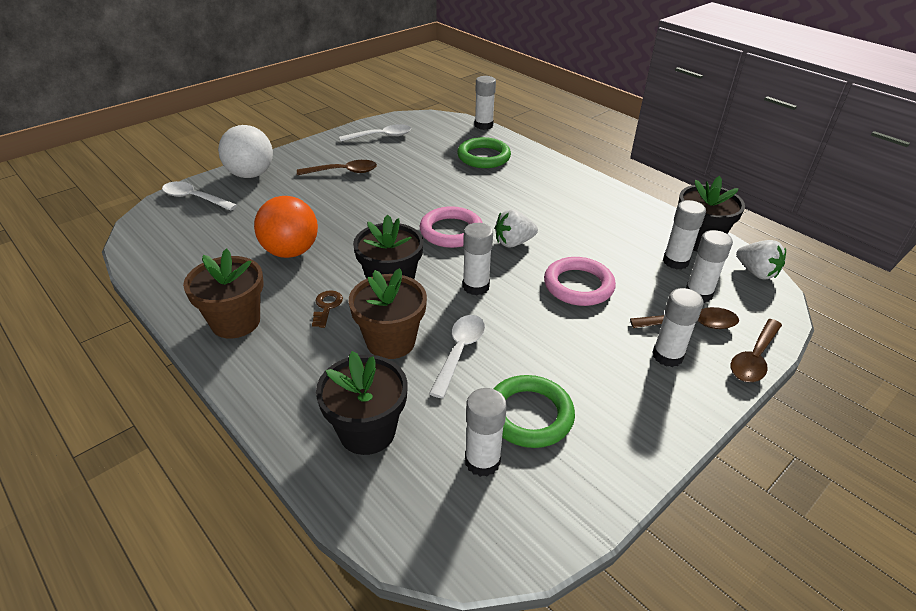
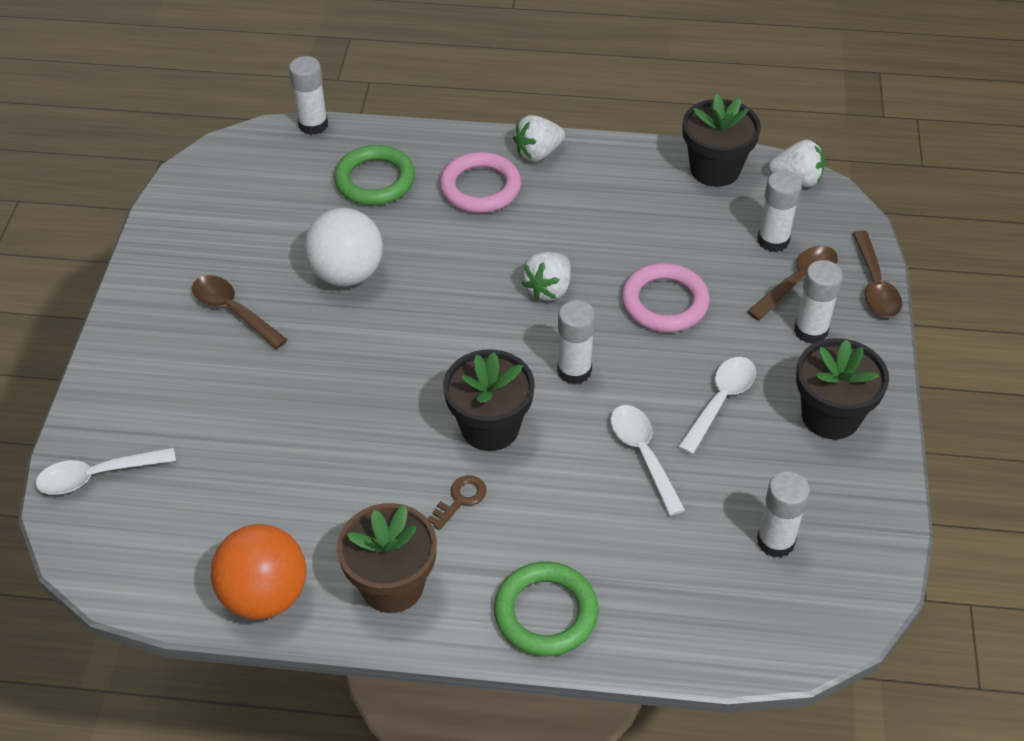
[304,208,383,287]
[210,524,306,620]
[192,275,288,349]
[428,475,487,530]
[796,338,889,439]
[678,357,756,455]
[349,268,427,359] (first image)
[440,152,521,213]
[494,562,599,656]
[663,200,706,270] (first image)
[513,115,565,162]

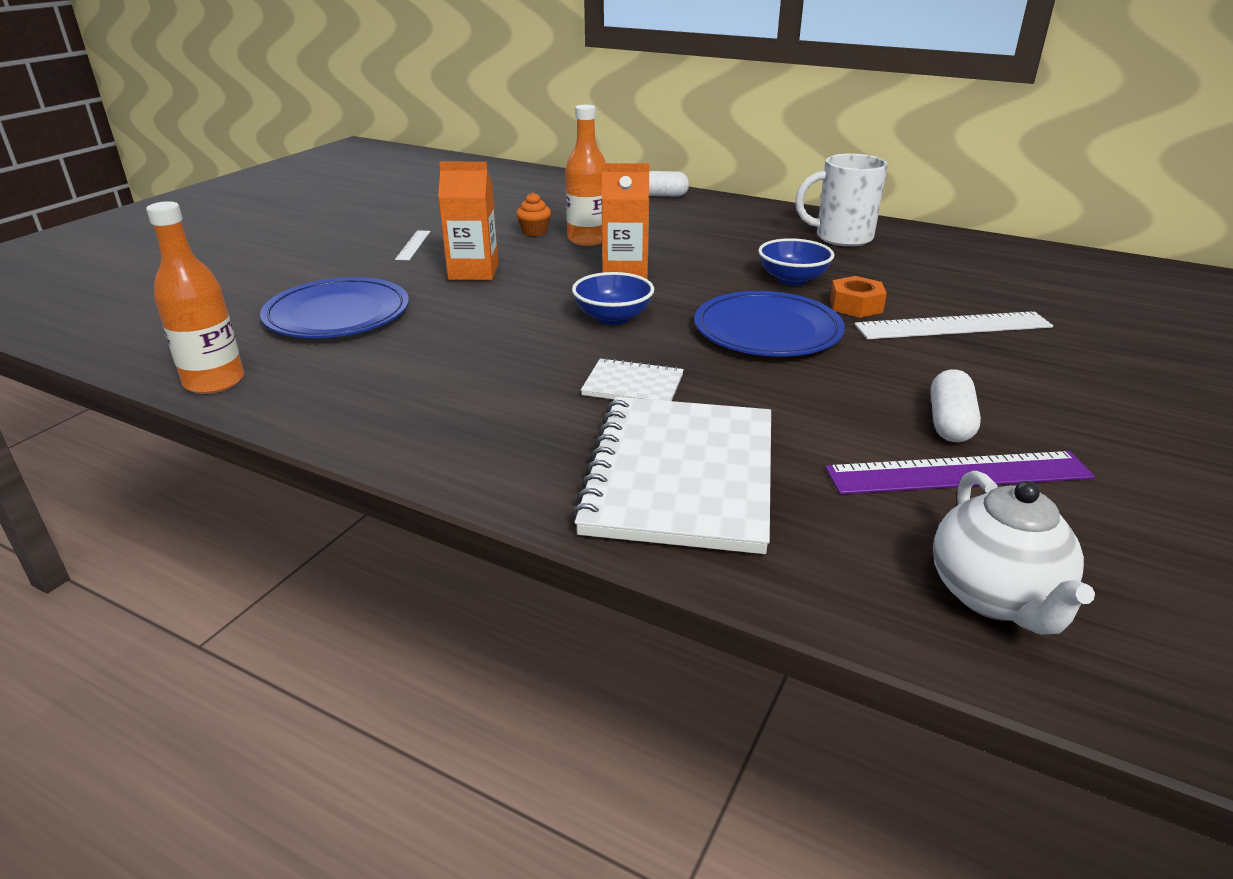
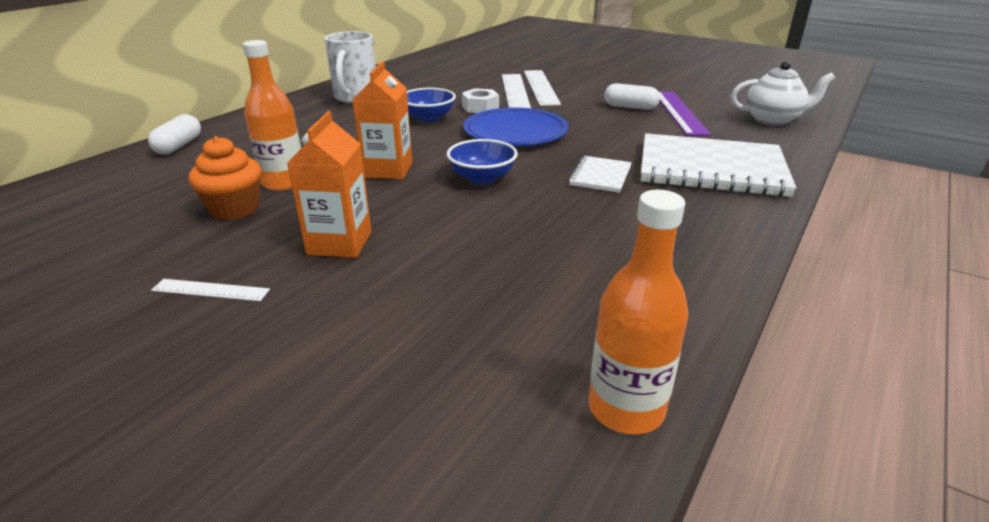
[260,277,409,338] (first image)
[189,136,262,220]
[462,88,499,113]
[524,70,561,106]

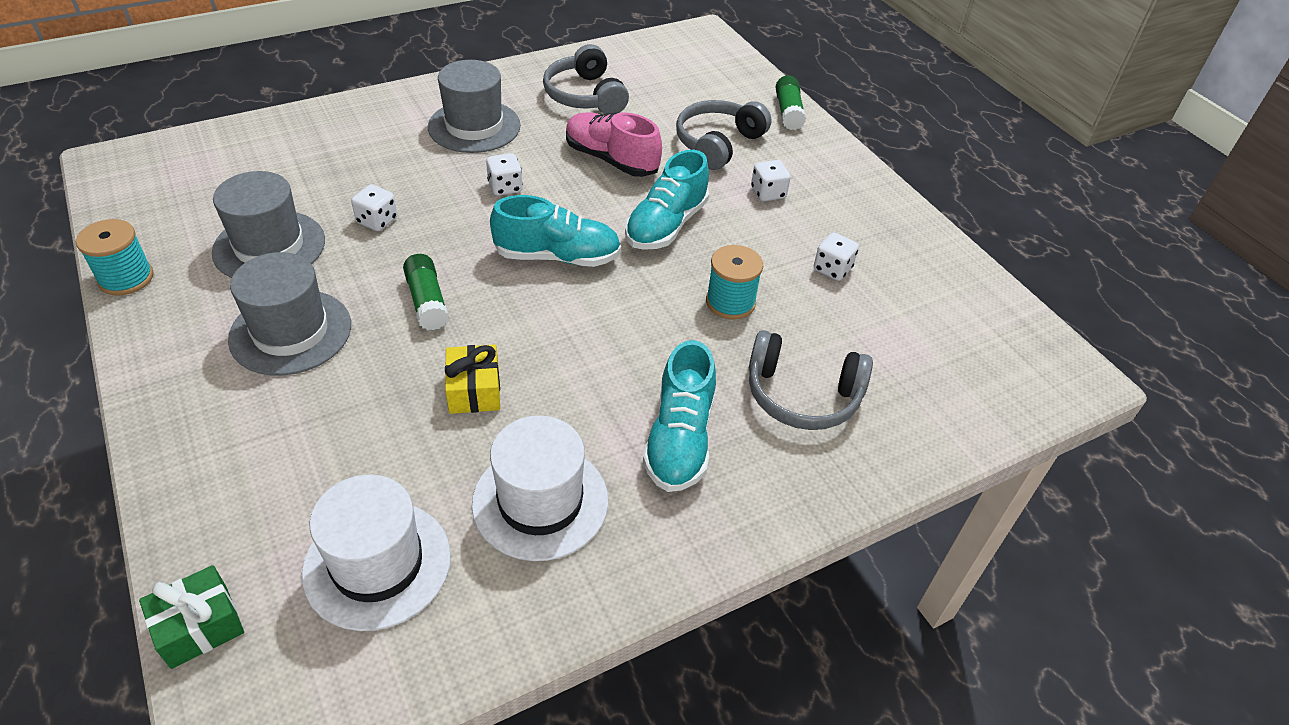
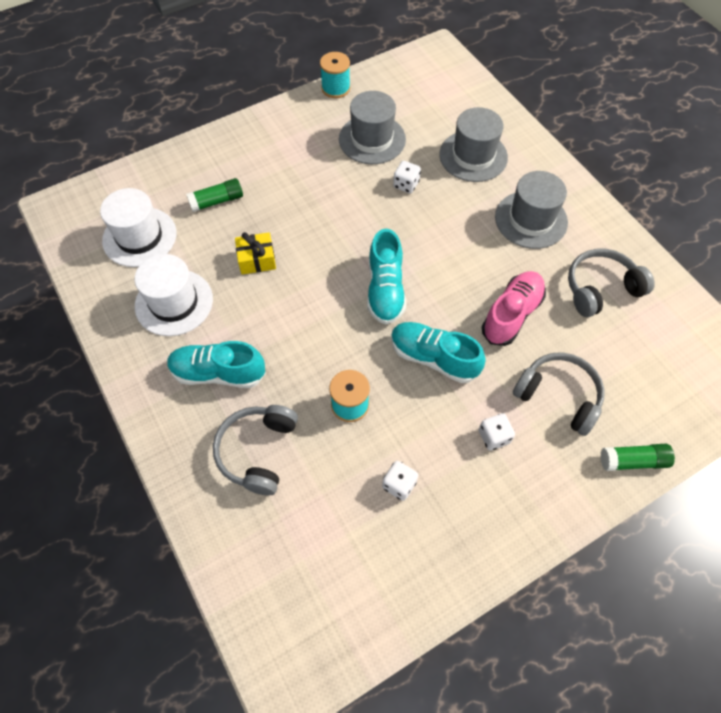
[139,565,244,669] (first image)
[439,107,508,182]
[186,178,243,212]
[486,153,523,196] (first image)

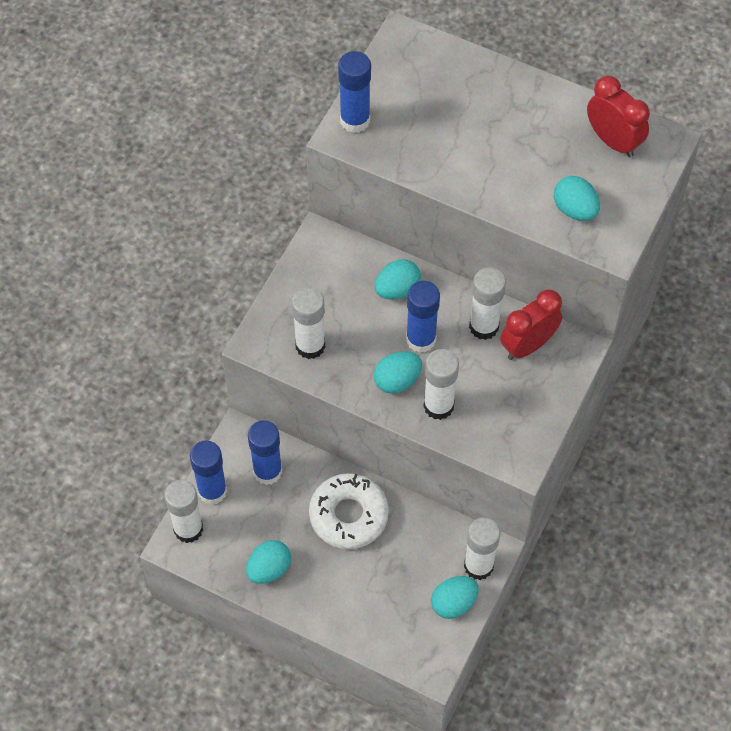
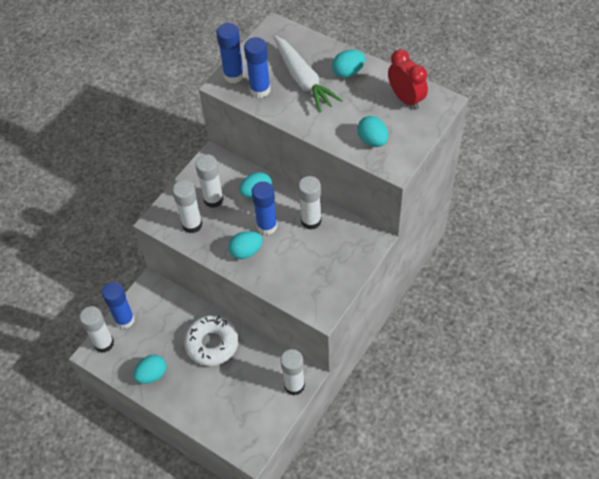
[244,37,271,98]
[195,154,224,208]
[332,50,365,78]
[500,289,563,360] (first image)
[274,36,343,112]

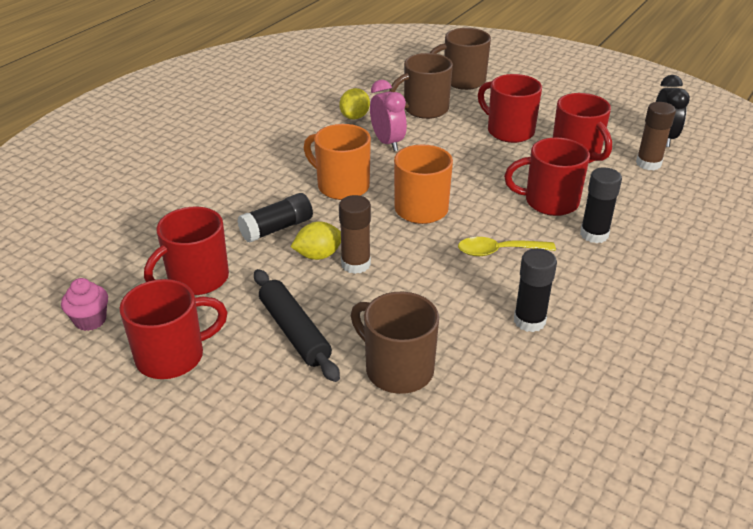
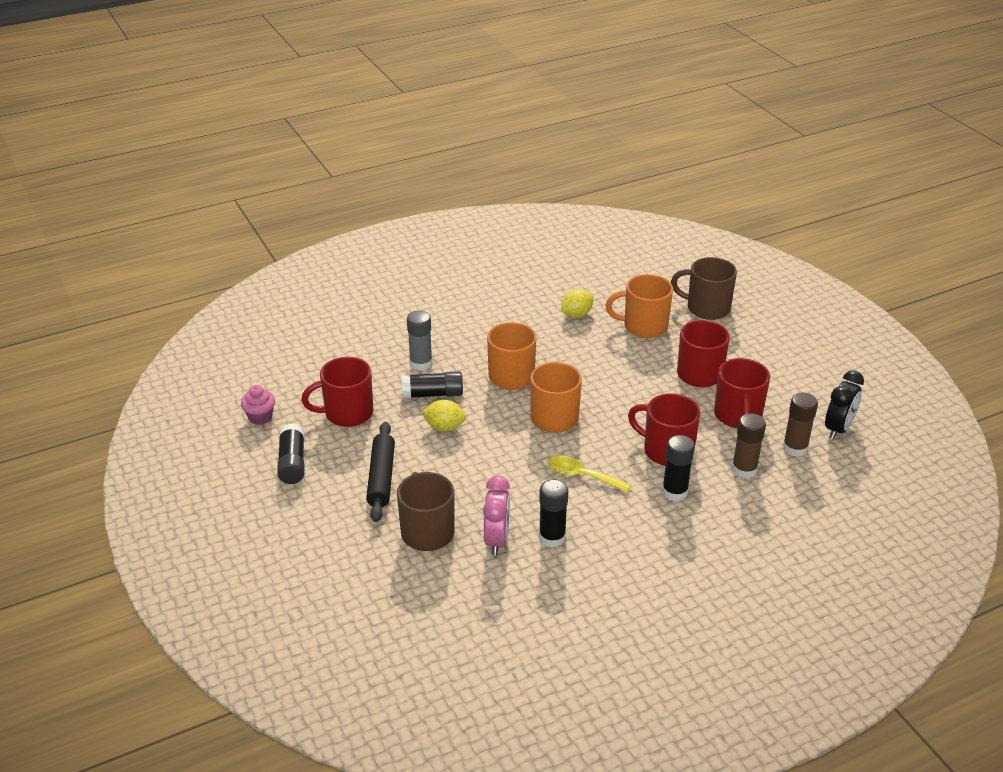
[277,423,304,484]
[732,413,766,478]
[483,476,510,555]
[606,274,673,338]
[407,310,432,370]

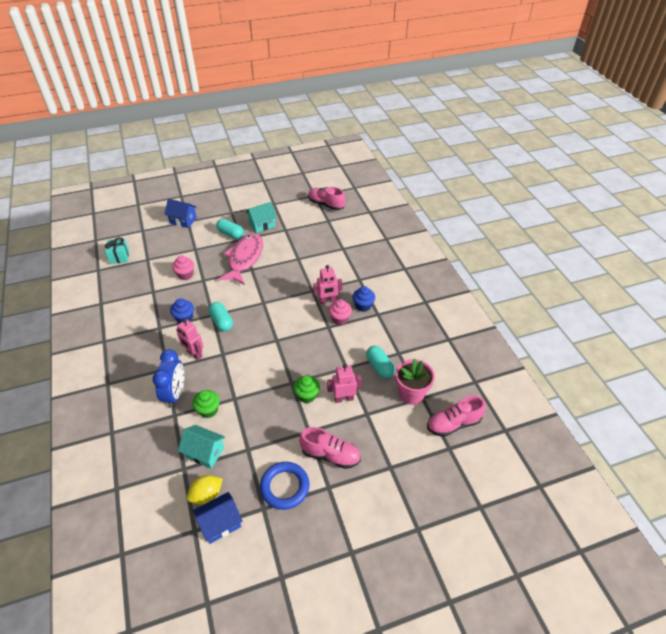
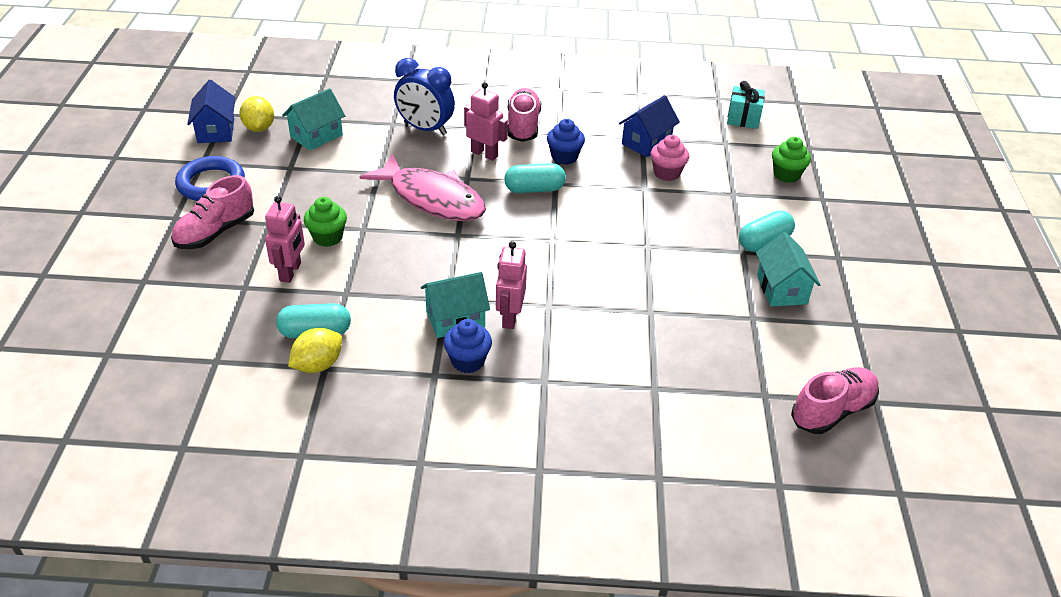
[619,95,680,157]
[464,82,508,161]
[772,137,811,183]
[359,153,486,221]
[421,272,490,338]
[396,359,435,405] (first image)
[508,88,541,142]
[288,328,342,373]

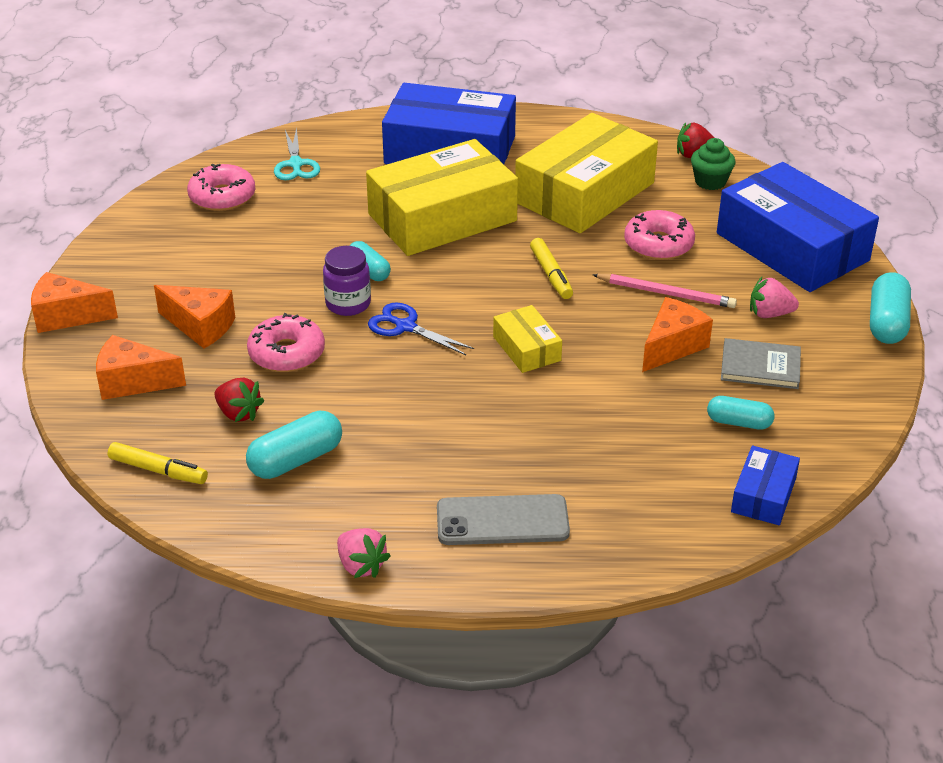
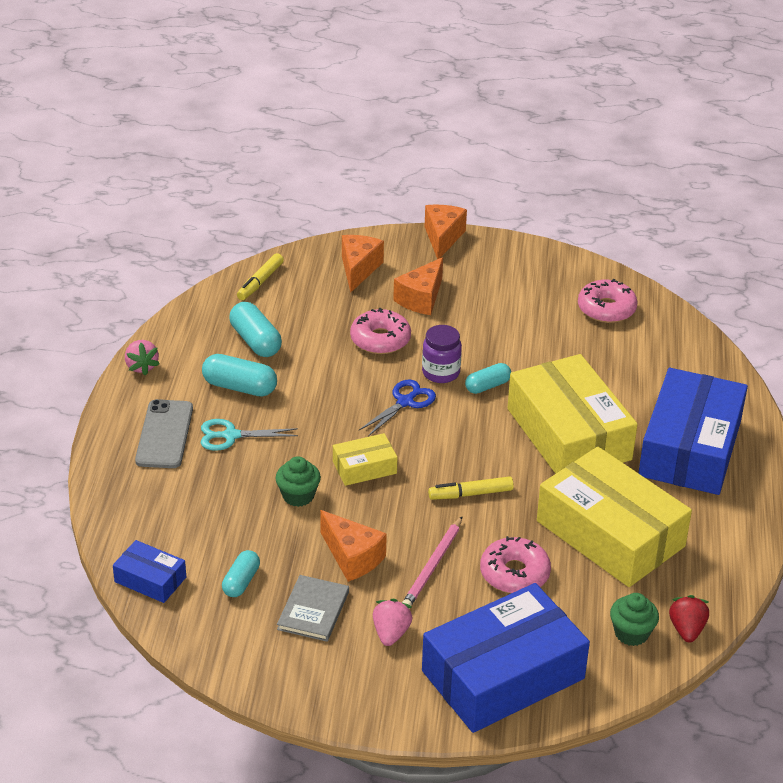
[214,378,264,422] (first image)
[201,419,298,451]
[125,340,160,376]
[202,354,277,397]
[276,456,321,507]

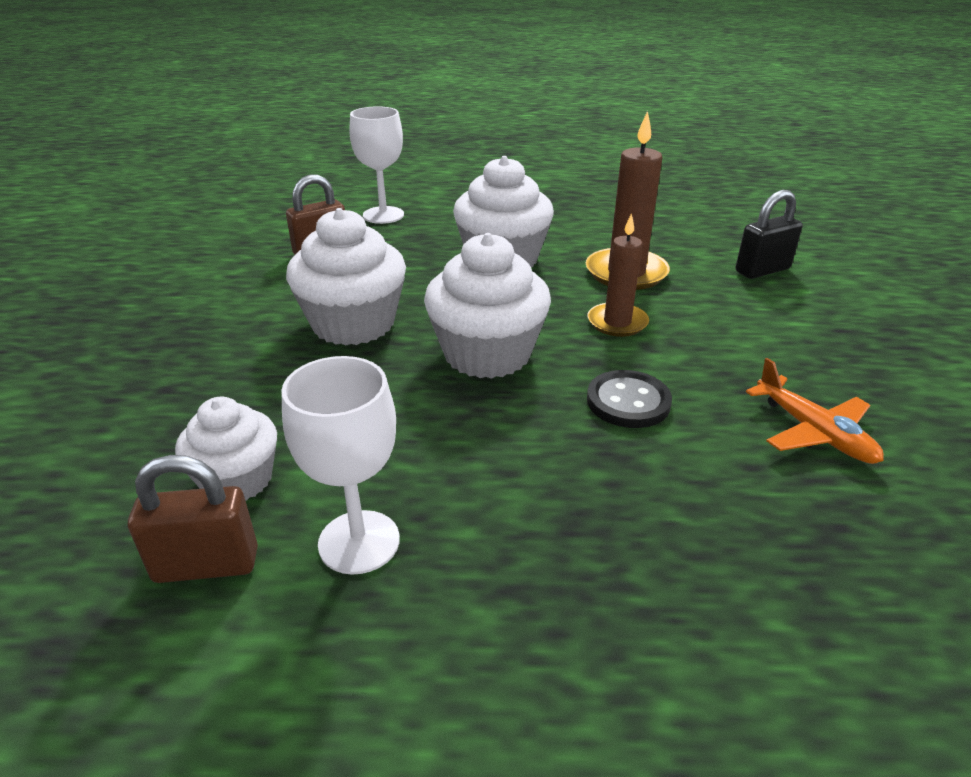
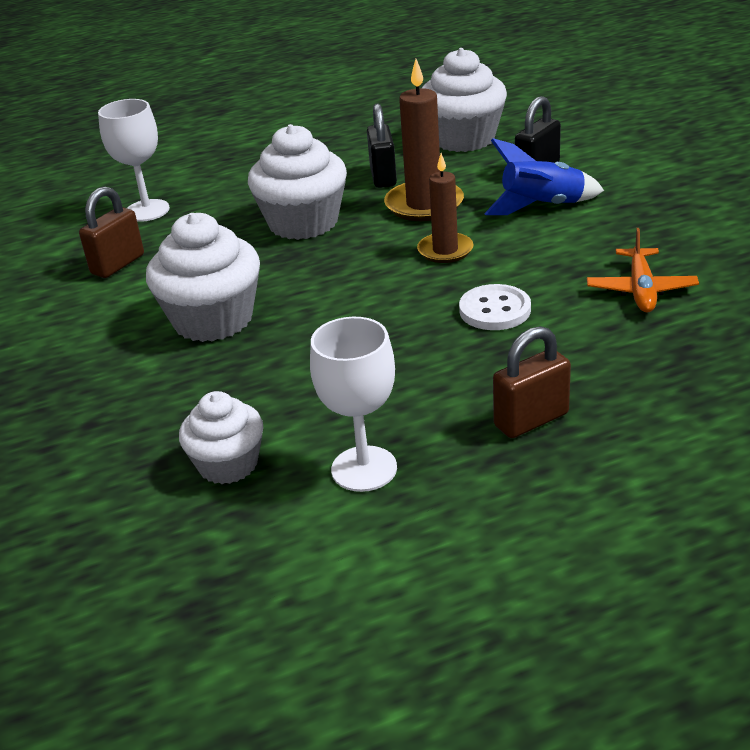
[493,326,571,438]
[422,48,507,152]
[459,284,531,330]
[587,228,699,312]
[367,103,397,188]
[484,138,604,215]

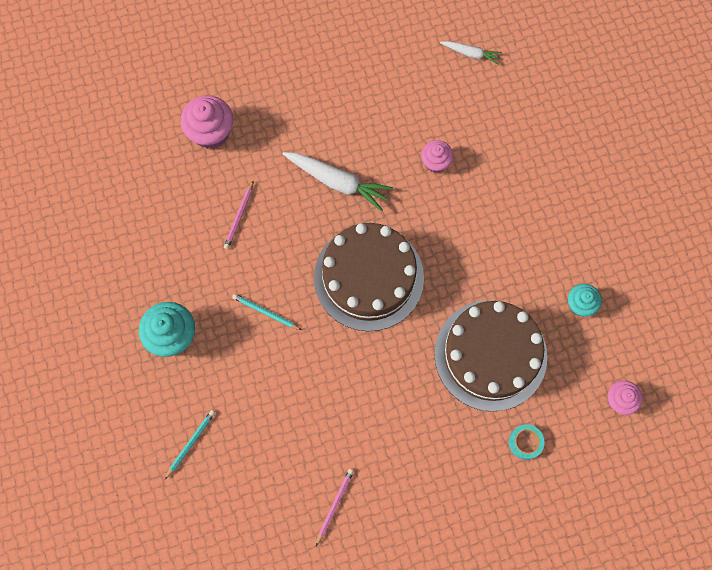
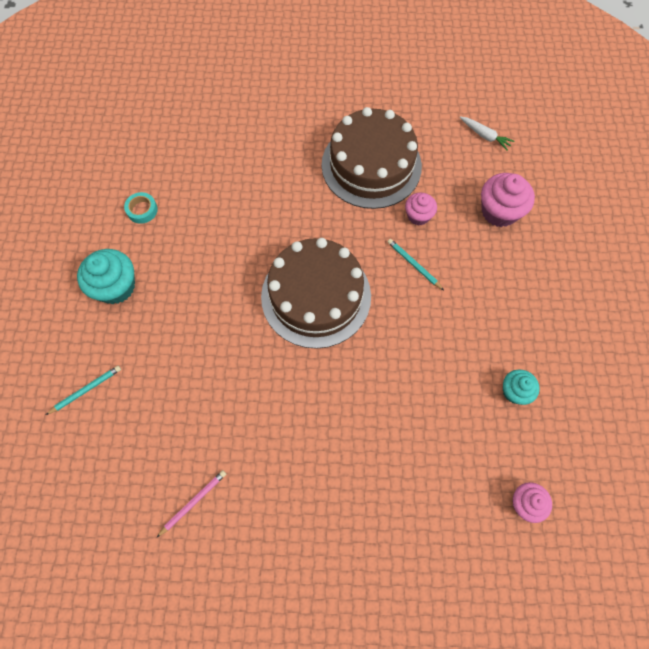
[481,173,535,227]
[224,180,254,249] (first image)
[387,239,444,290]
[282,152,393,212] (first image)
[322,107,422,209]
[124,192,158,224]

